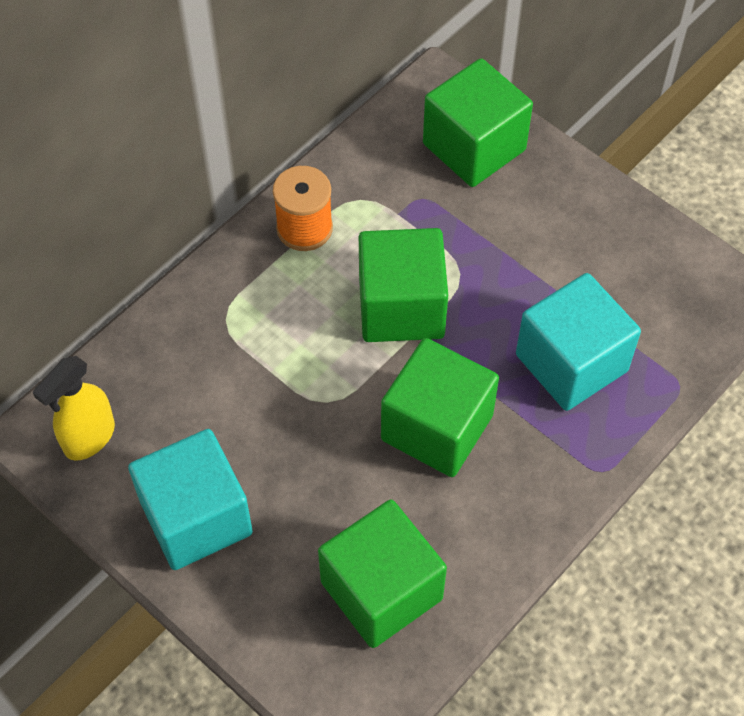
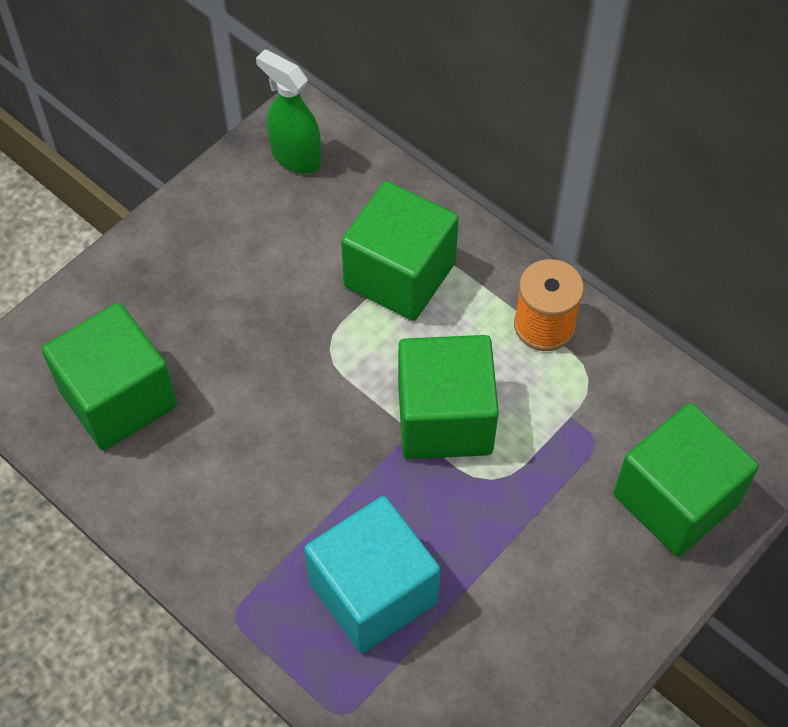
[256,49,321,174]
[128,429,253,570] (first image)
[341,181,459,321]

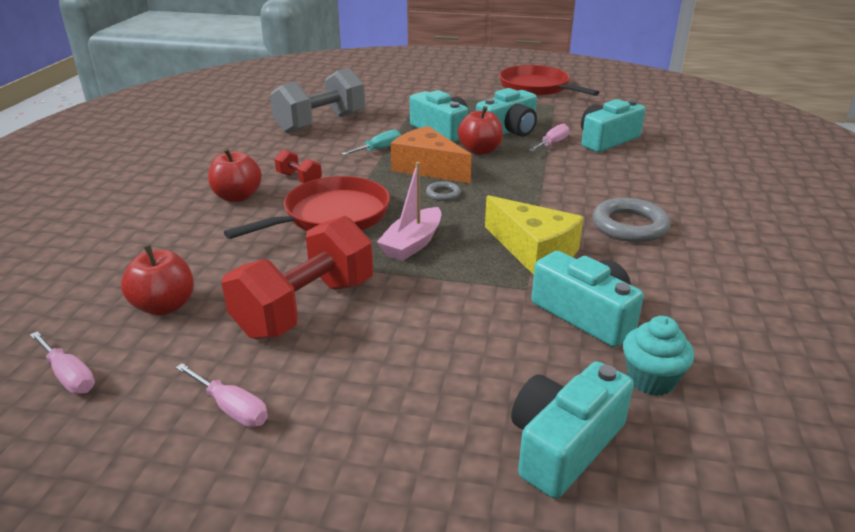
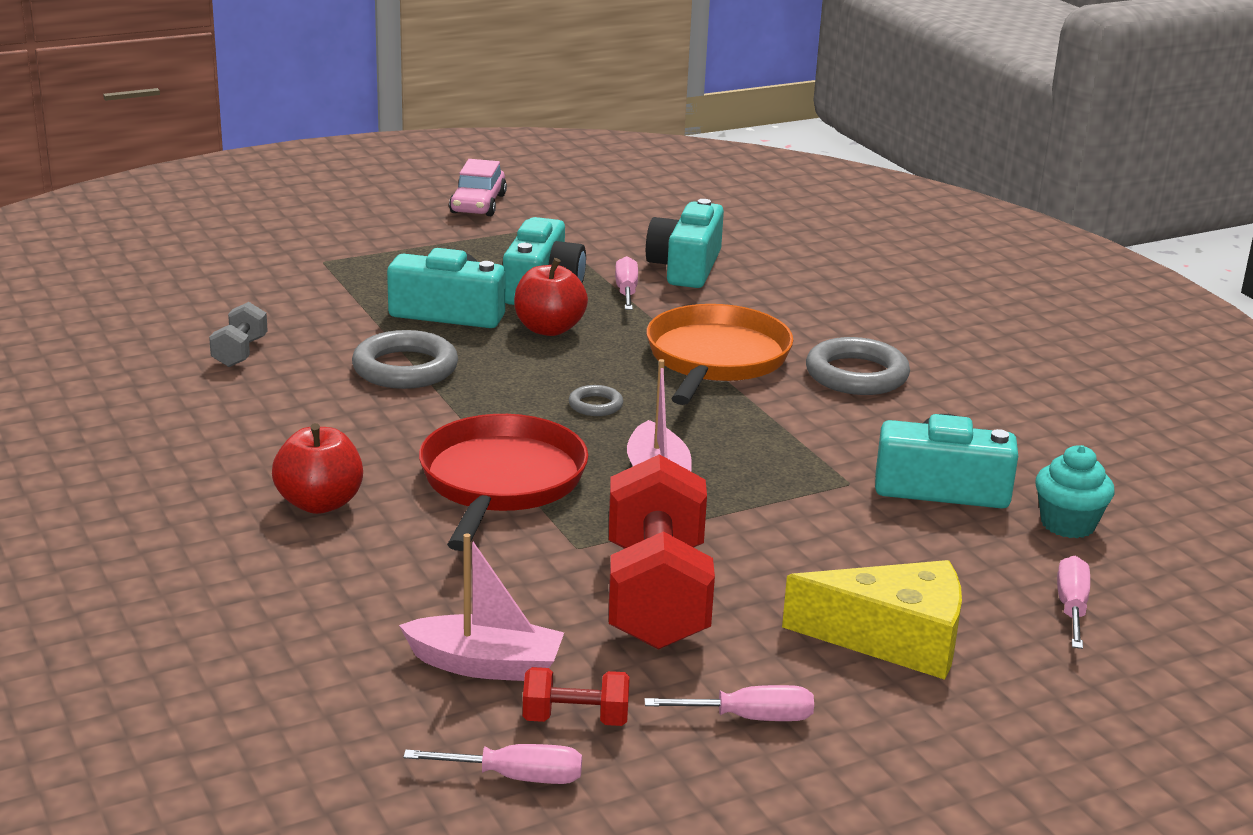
[399,533,564,681]
[209,302,268,367]
[523,667,630,726]
[352,330,458,389]
[390,126,472,184] (first image)
[782,560,962,680]
[449,159,507,216]
[1057,556,1090,649]
[646,304,793,405]

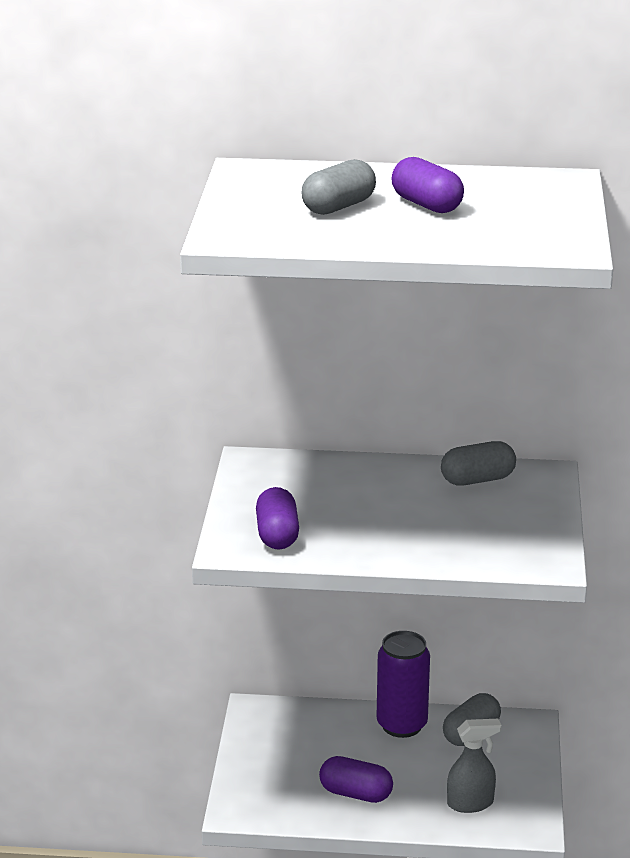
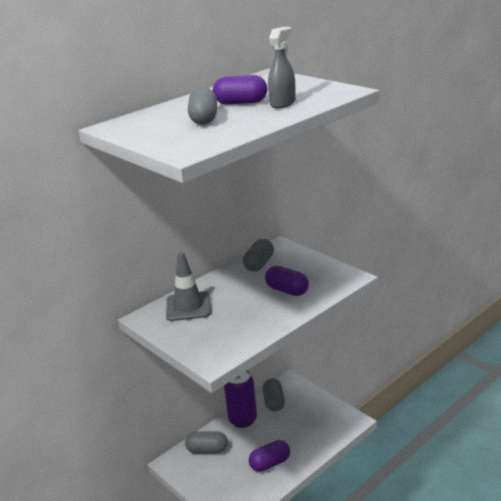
[265,266,309,296]
[268,27,296,108]
[166,252,211,321]
[185,431,228,453]

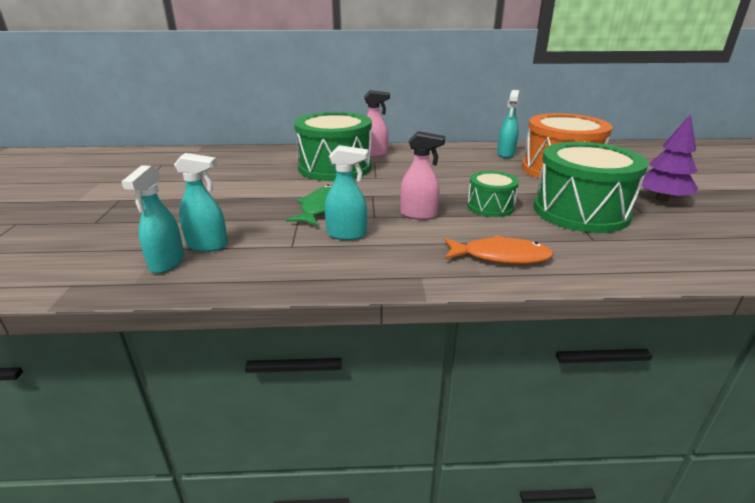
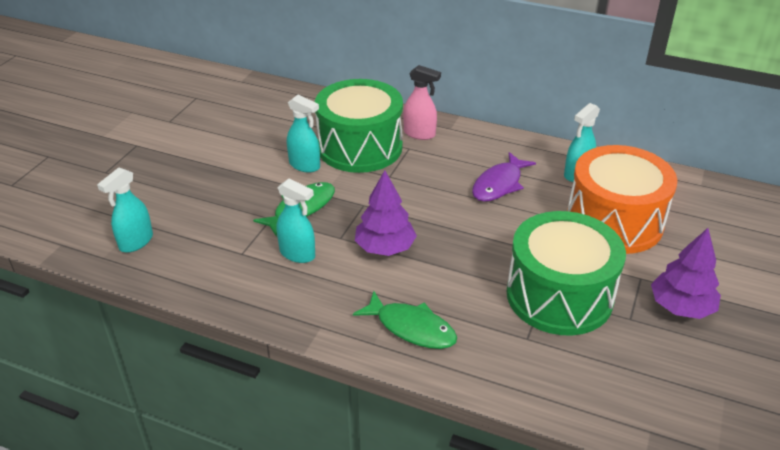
[287,95,320,173]
[355,170,417,256]
[353,291,457,349]
[467,171,519,217] (first image)
[472,152,536,202]

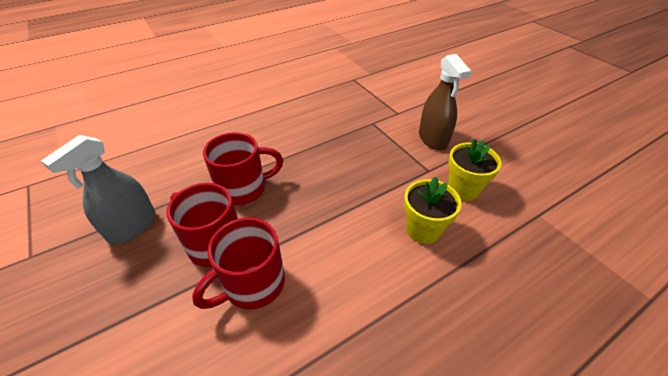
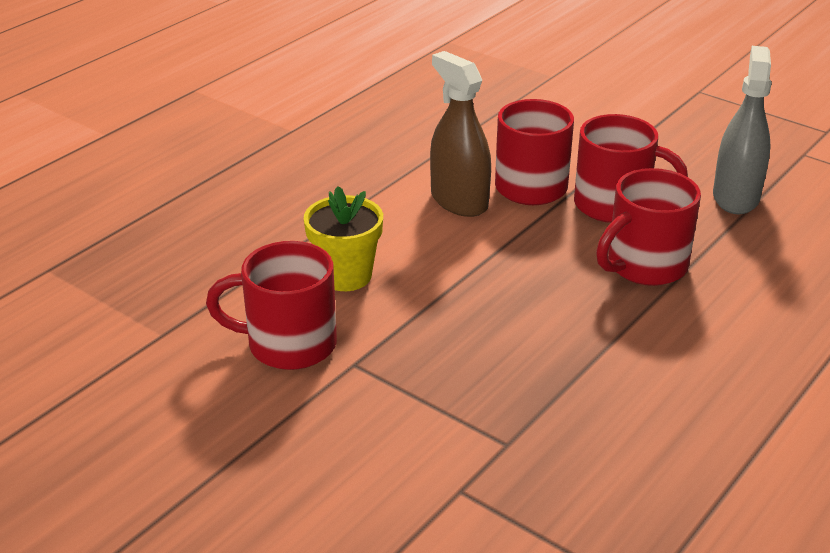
[430,51,491,217]
[206,241,337,370]

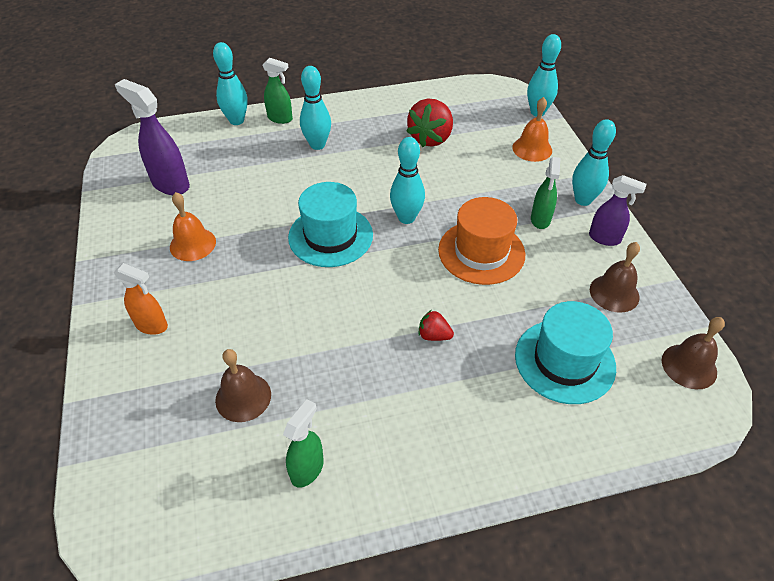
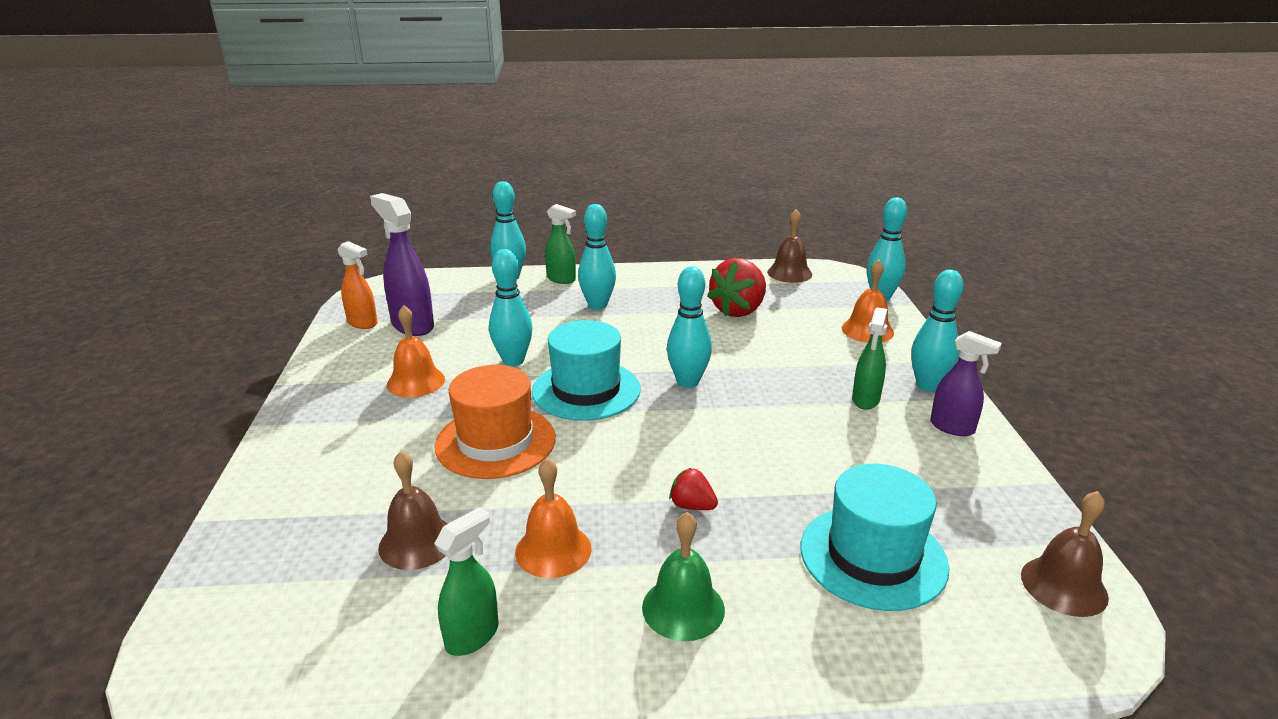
[338,241,378,329]
[434,365,556,479]
[767,209,812,283]
[489,249,532,366]
[515,458,591,578]
[642,512,725,641]

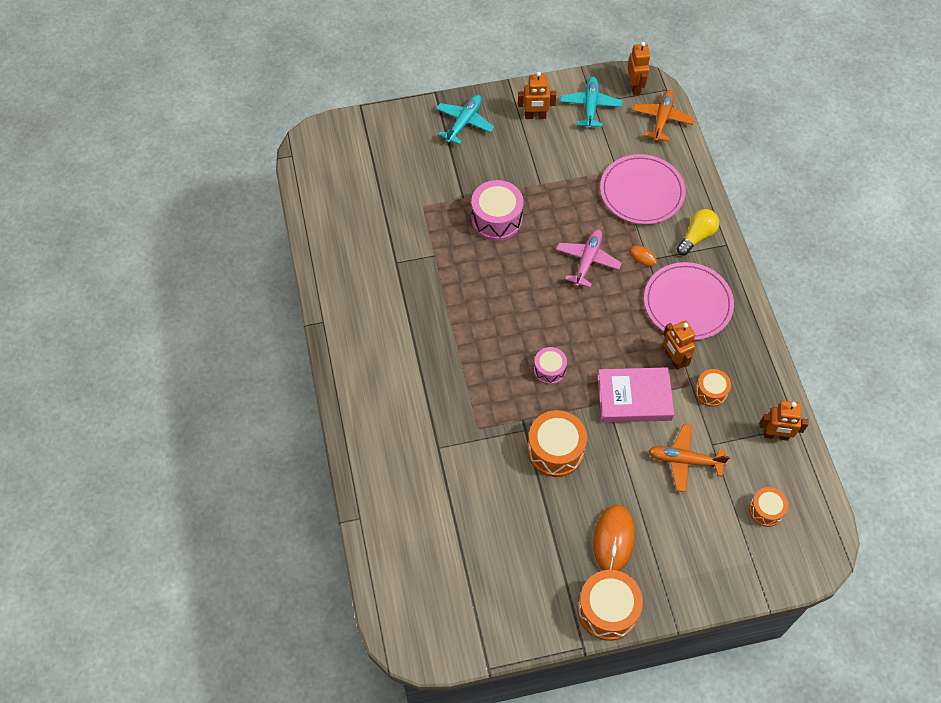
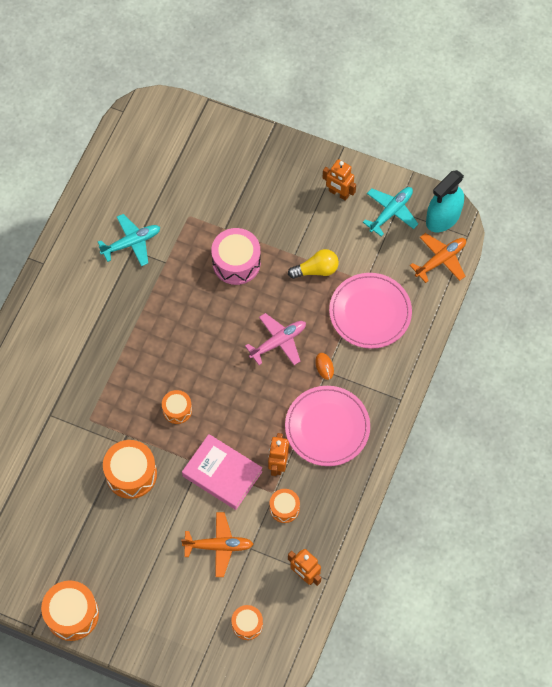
[98,214,160,266]
[162,390,192,424]
[593,505,635,571] (first image)
[426,170,464,232]
[181,512,253,577]
[288,249,339,279]

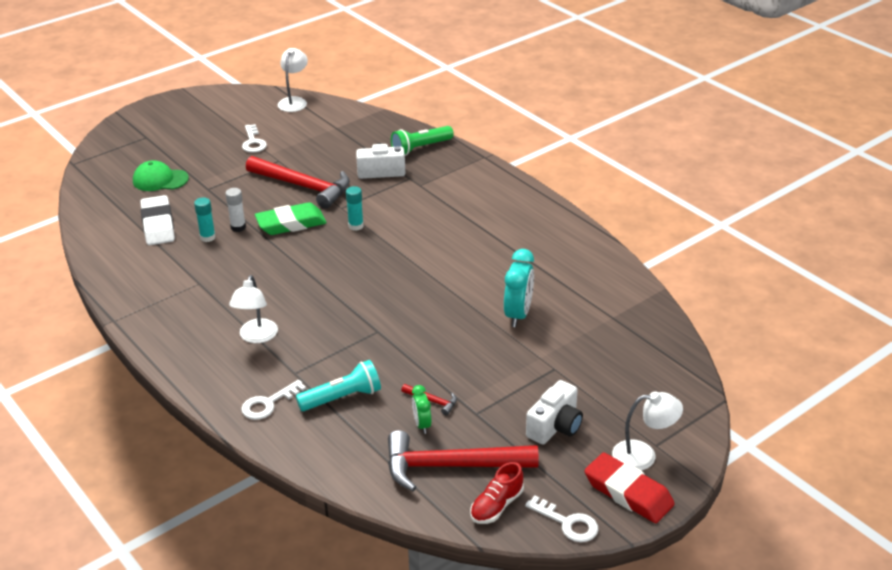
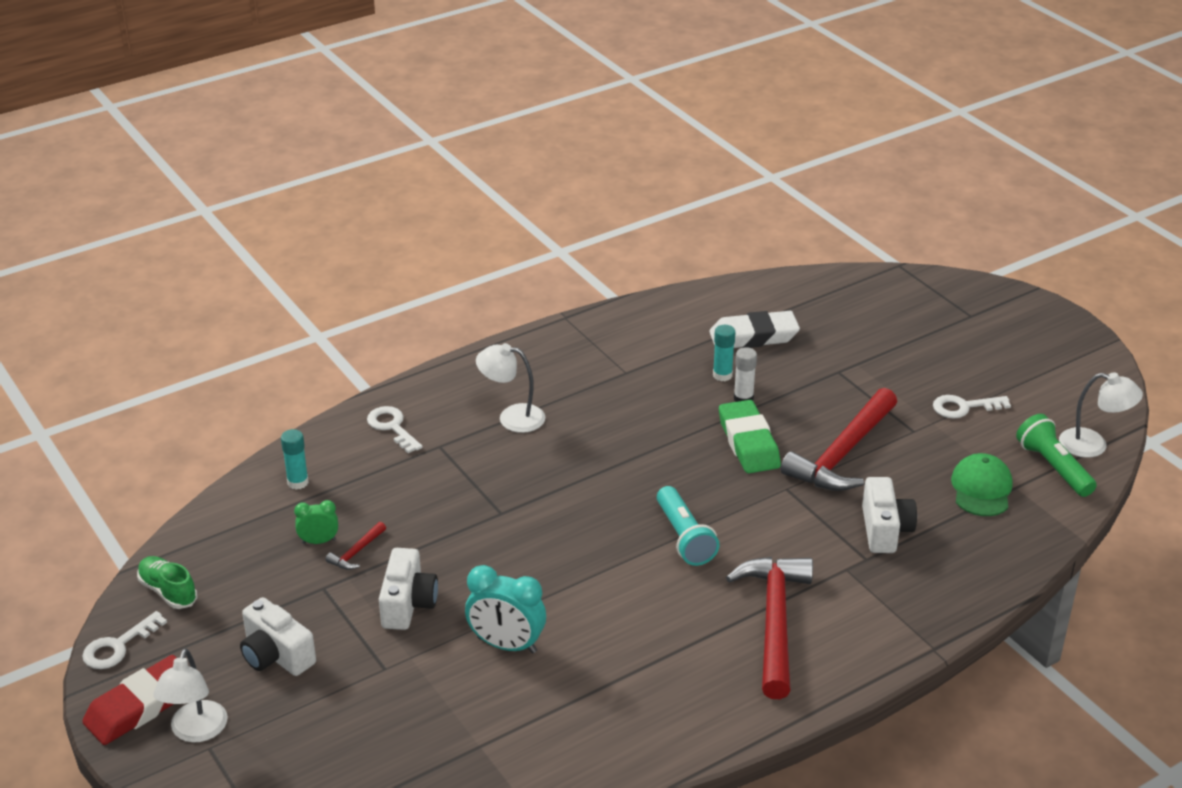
[951,453,1012,516]
[657,486,719,566]
[281,429,309,490]
[726,557,813,699]
[1016,414,1097,497]
[137,556,197,609]
[379,548,438,630]

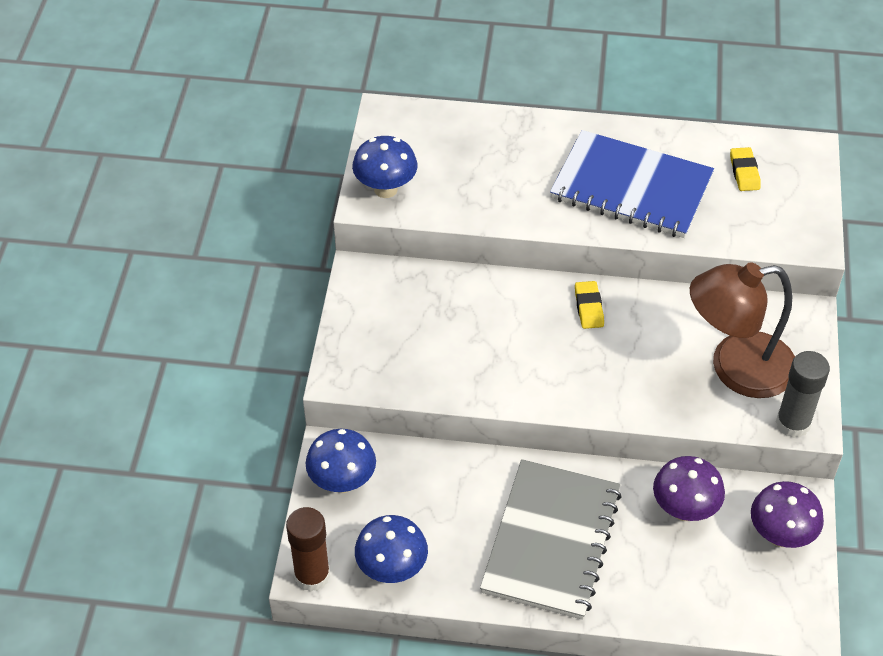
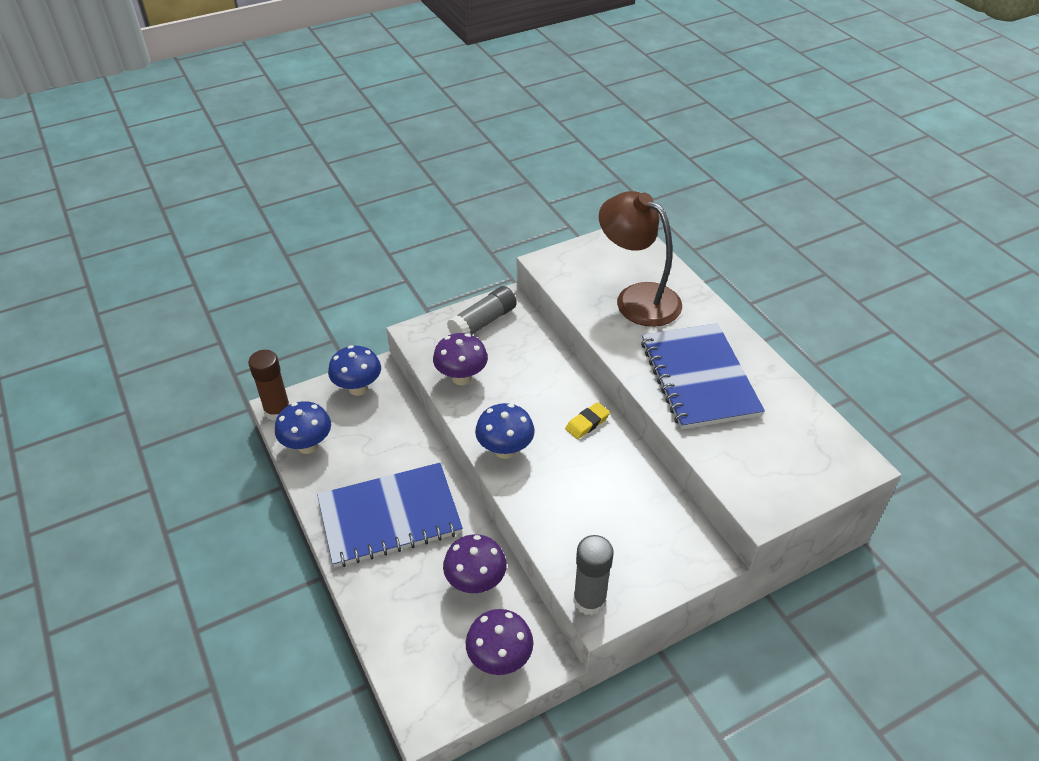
[475,403,535,459]
[317,463,463,568]
[599,191,682,327]
[730,147,761,191] (first image)
[433,333,488,385]
[447,286,517,335]

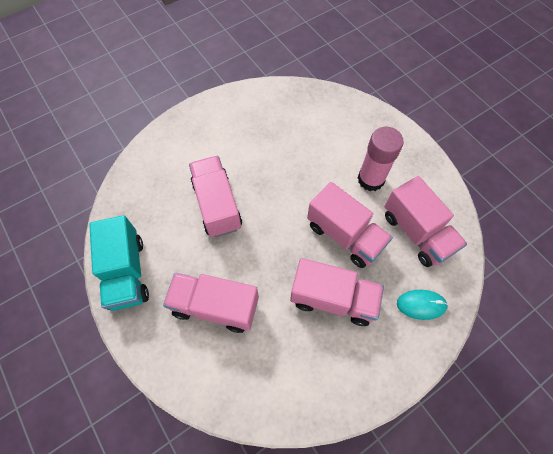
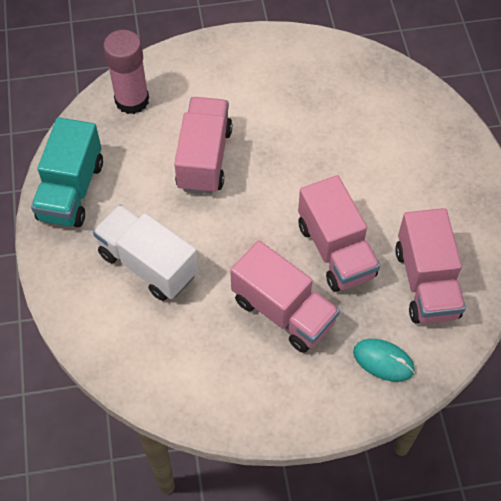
[93,204,199,301]
[103,30,149,114]

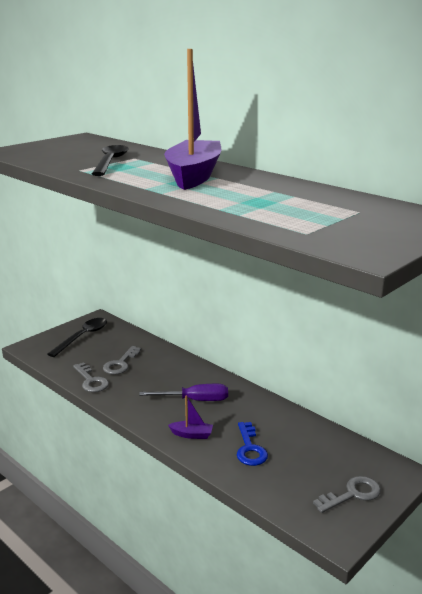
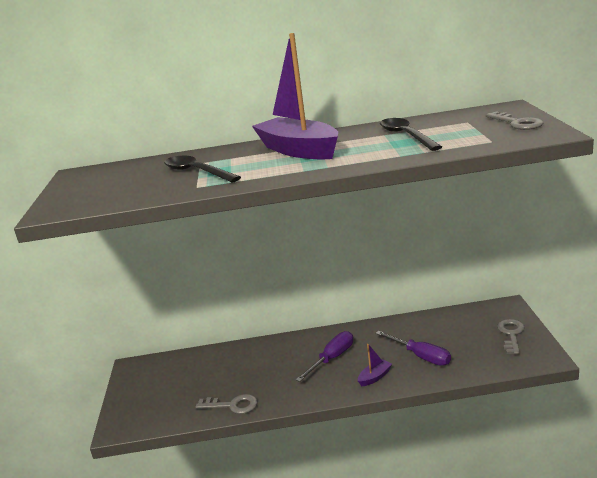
[380,118,442,151]
[486,111,543,130]
[376,331,451,366]

